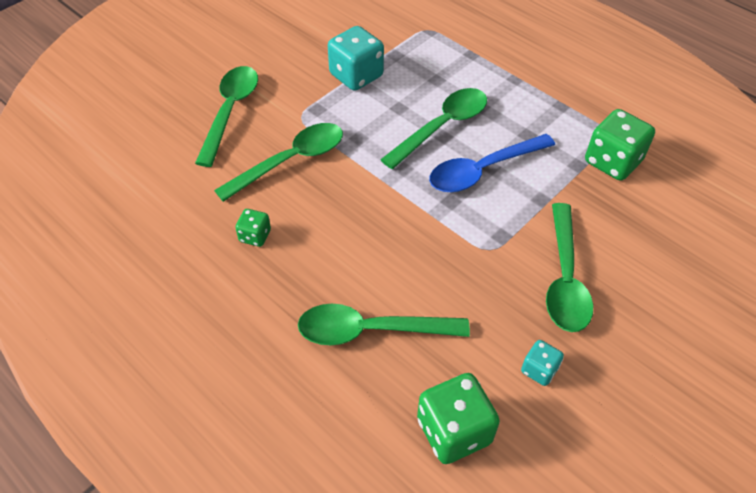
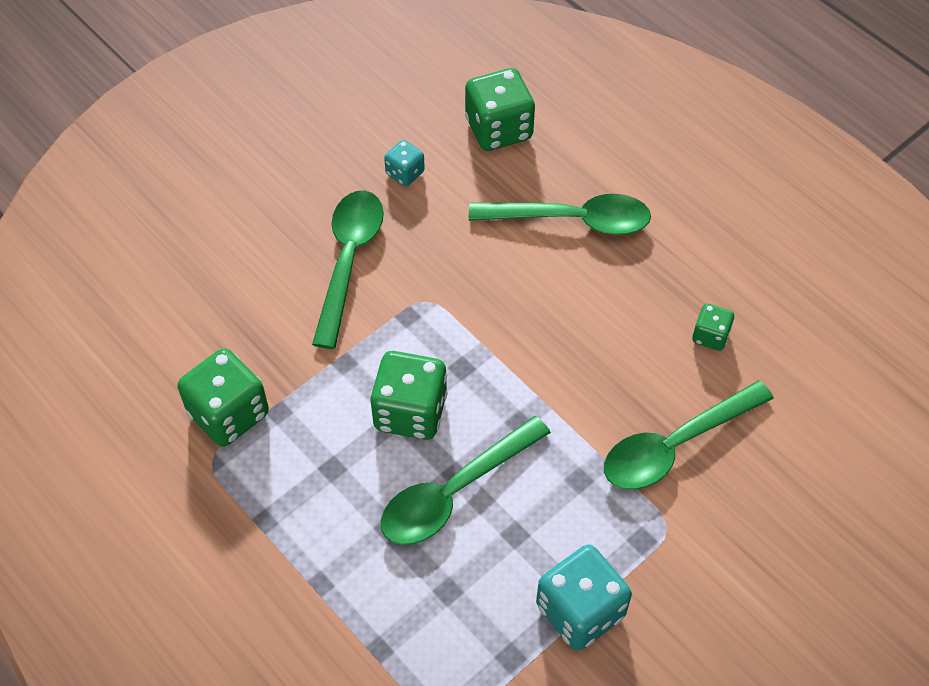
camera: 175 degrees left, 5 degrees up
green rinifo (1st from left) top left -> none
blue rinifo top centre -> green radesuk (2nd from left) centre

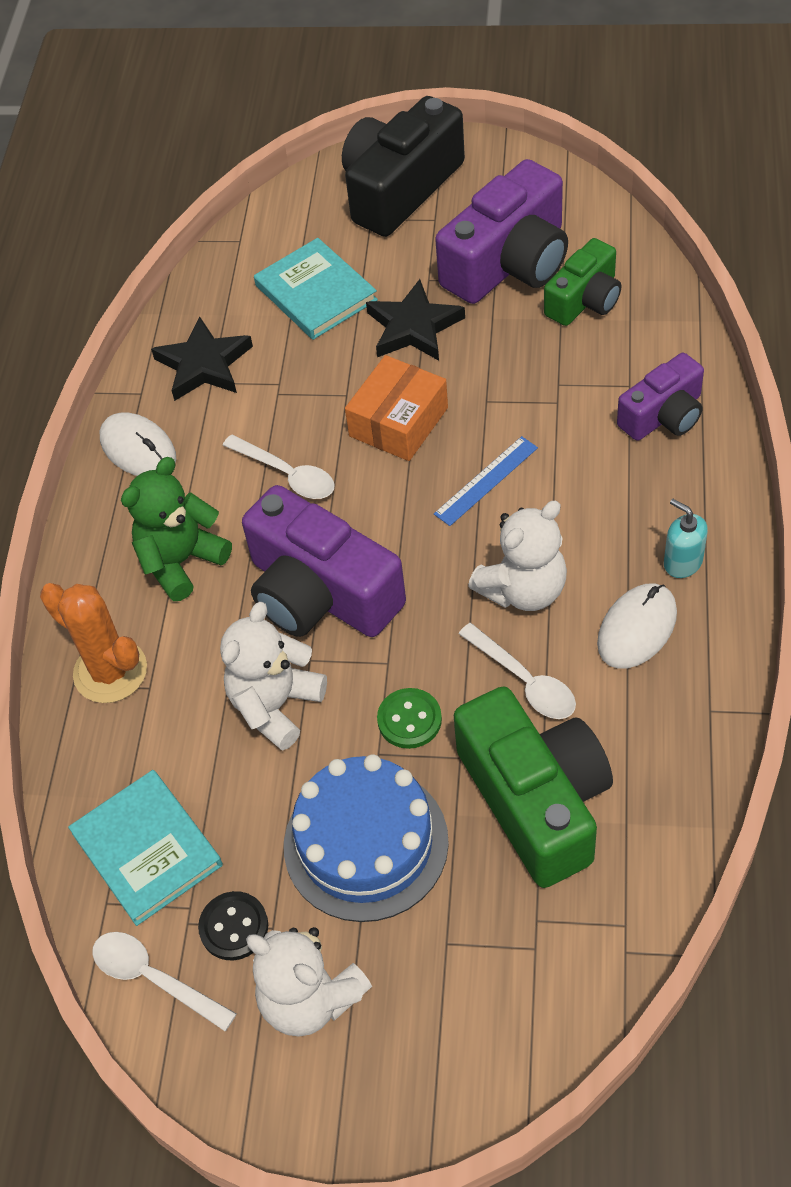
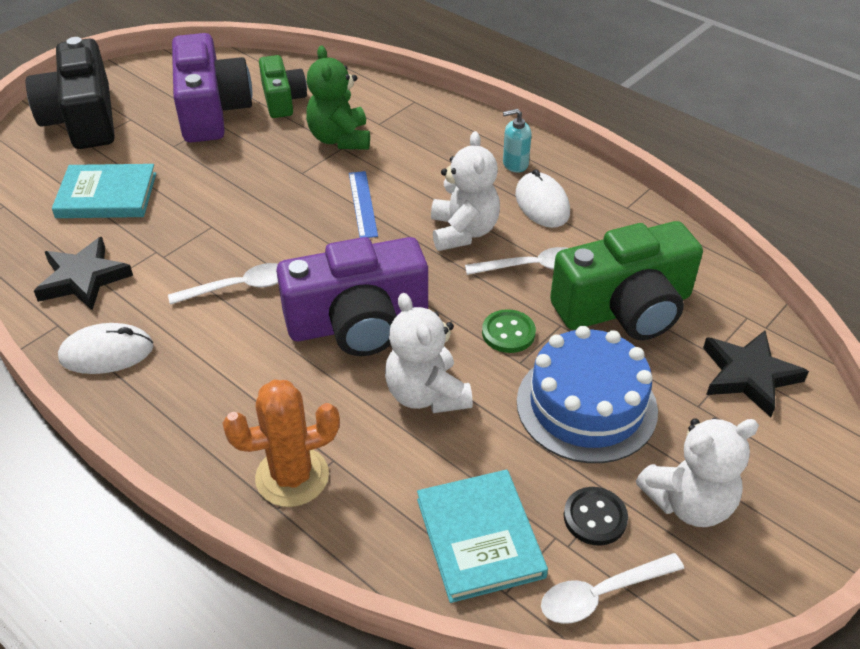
camera: 60 degrees left, 10 degrees down
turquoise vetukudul (1st from left in the first image) bottom left -> turquoise vetukudul (2nd from left) bottom centre, 75 degrees clockwise
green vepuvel middle left -> green vepuvel top centre, moved
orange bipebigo centre -> none
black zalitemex (2nd from left) top centre -> black zalitemex (2nd from left) middle right, moved
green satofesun (1st from left in the first image) middle right -> green satofesun (2nd from left) middle right, 150 degrees clockwise
purple satofesun (3rd from left) middle right -> none

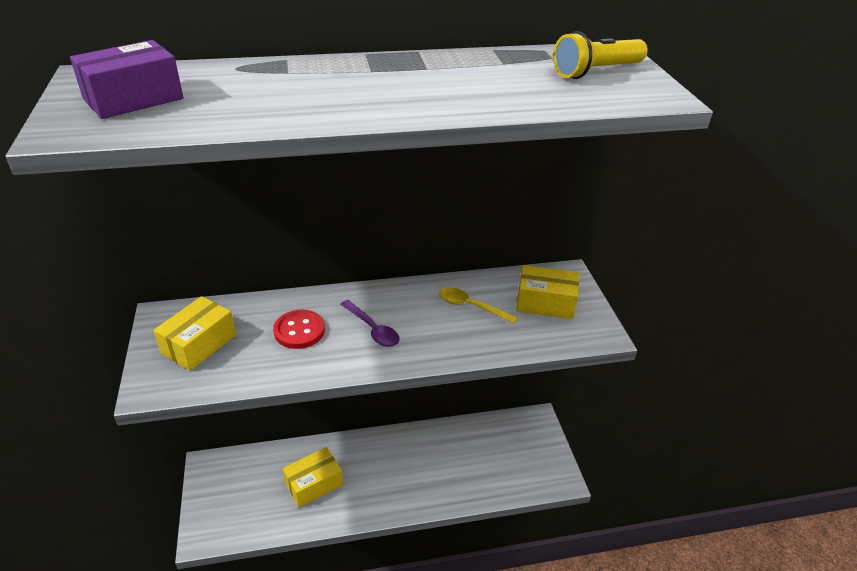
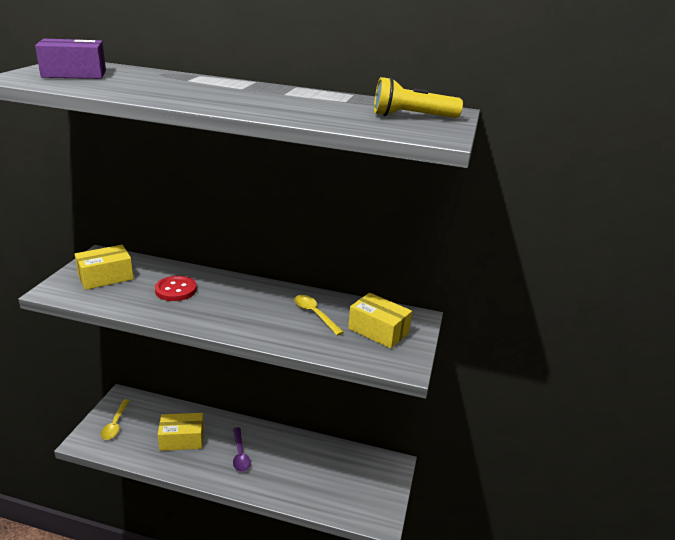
camera: 25 degrees right, 10 degrees down
purple rinifo centre -> purple rinifo bottom centre, moved
none -> yellow rinifo (1st from left) bottom left

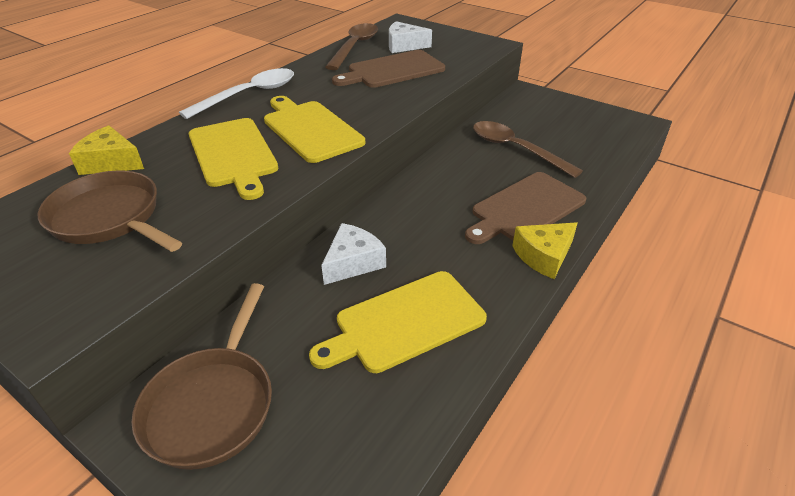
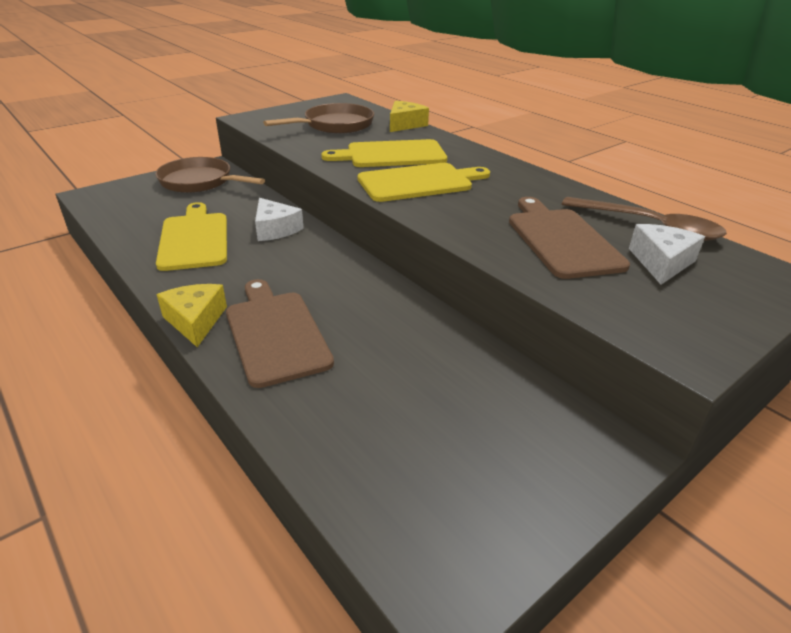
camera: 105 degrees right, 5 degrees down
white rinifo top left -> none
brown rinifo (2nd from left) top centre -> none

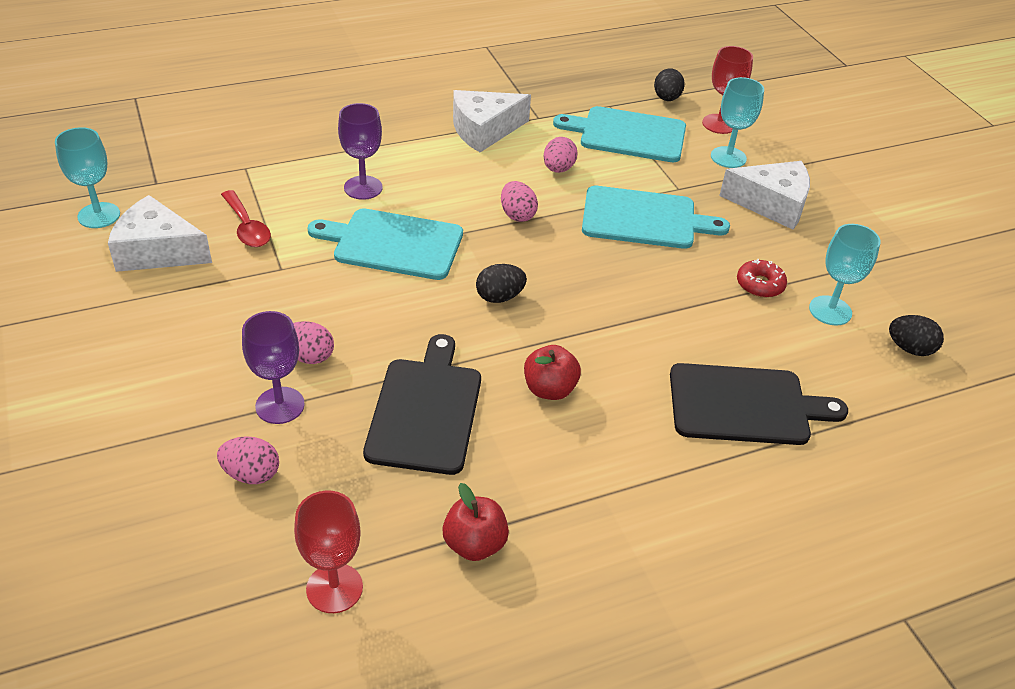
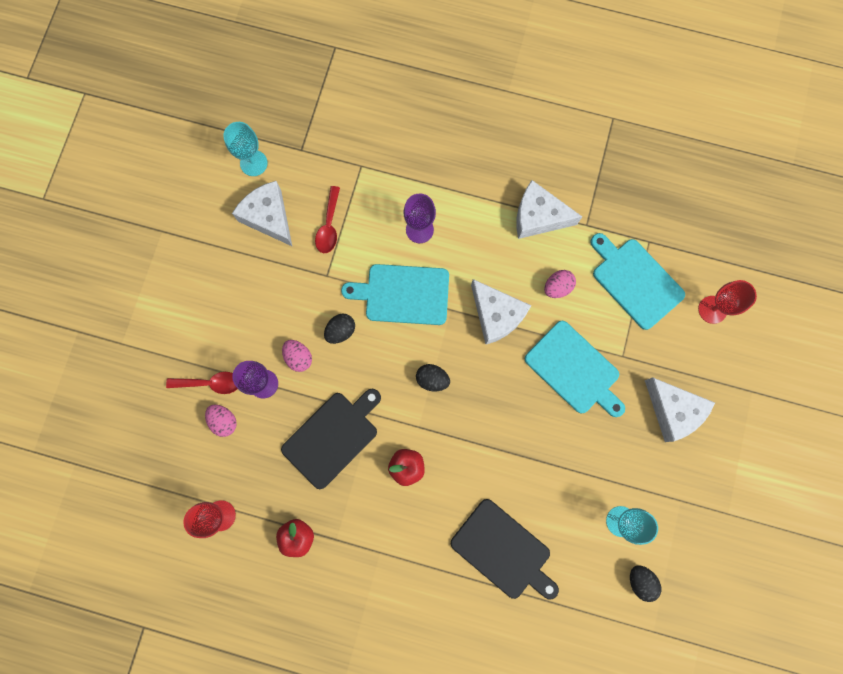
camera: 40 degrees right, 35 degrees up
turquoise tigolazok (1st from left) centre, 45 degrees counterclockwise
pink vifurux (3rd from left) top centre -> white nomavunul (2nd from left) centre
black vifurux (2nd from left in the first image) top centre -> black vifurux (1st from left) centre, moved
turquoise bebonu (2nd from left) top right -> none
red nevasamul middle right -> none
none -> red rinifo (1st from left) middle left

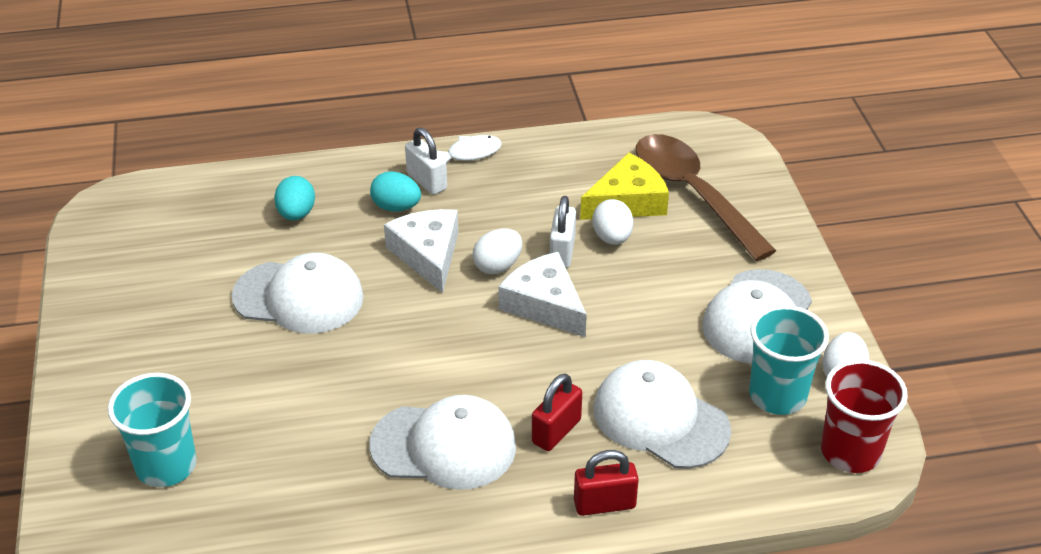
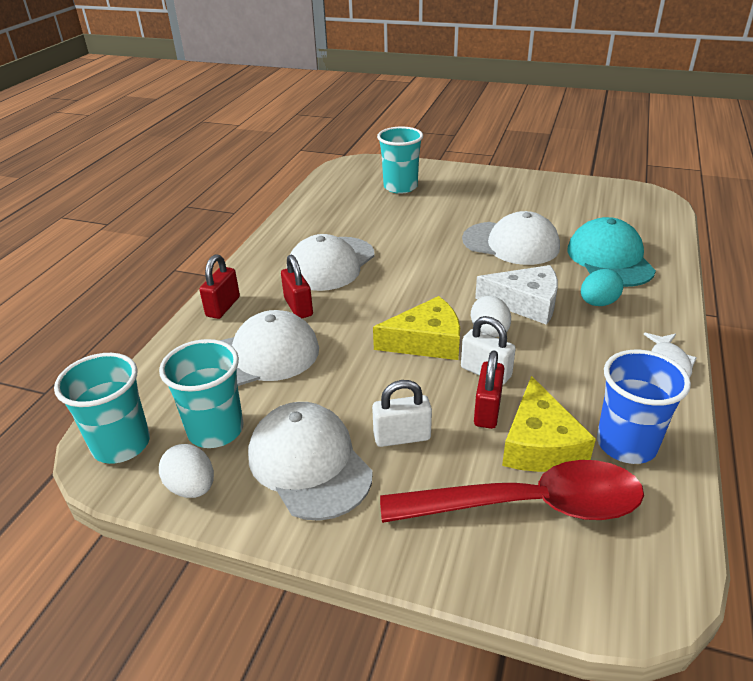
camera: 120 degrees right, 5 degrees down
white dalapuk (1st from left in the first image) middle left -> white dalapuk (4th from left) middle right, 105 degrees counterclockwise
turquoise vifurux (1st from left) middle left -> turquoise dalapuk middle right
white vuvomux (1st from left) top centre -> white vuvomux (1st from left) centre, moved
white nomavunul (2nd from left) centre -> yellow nomavunul (1st from left) centre
white vifurux (2nd from left) centre -> red vuvomux (3rd from left) centre
brown rinifo middle right -> red rinifo bottom right
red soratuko bottom right -> turquoise soratuko (1st from left) middle left
none -> blue soratuko middle right

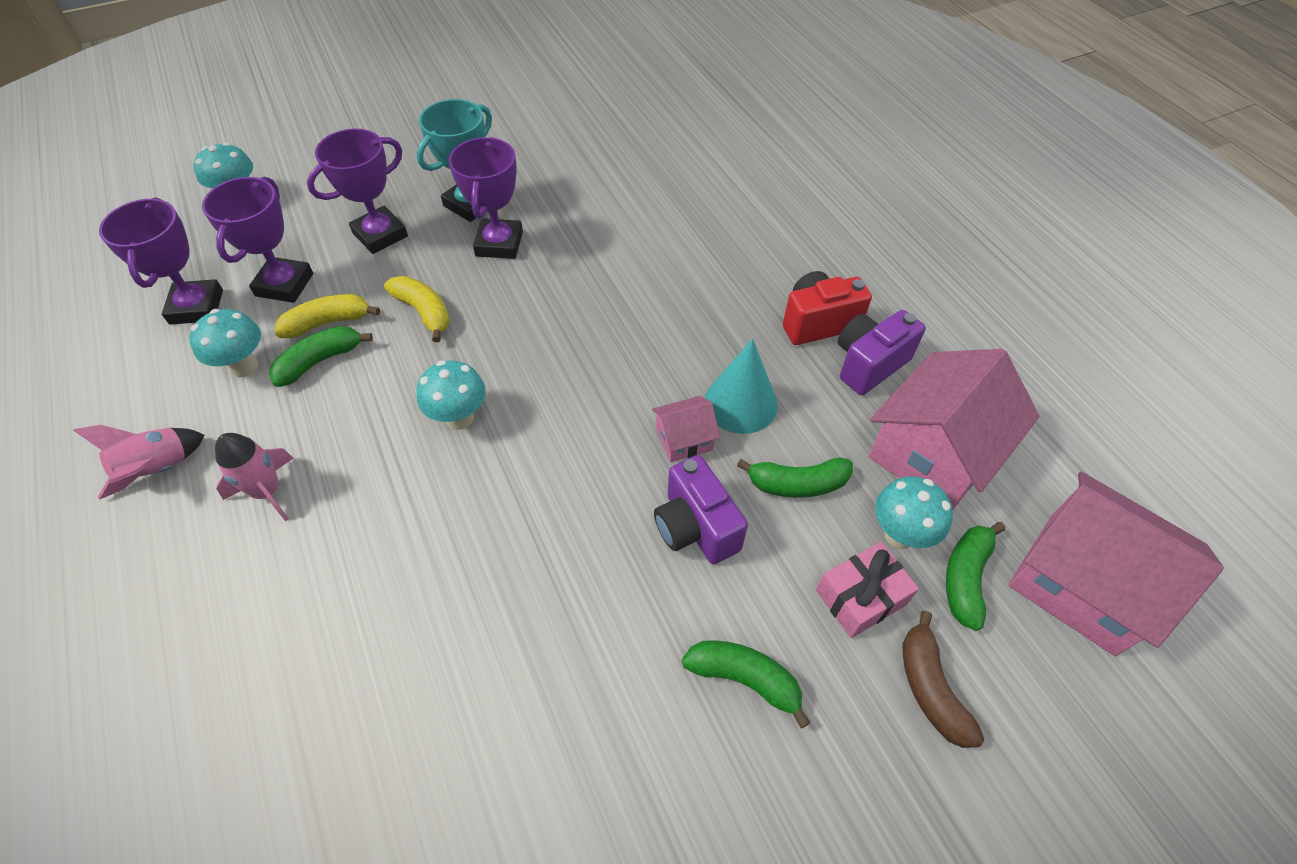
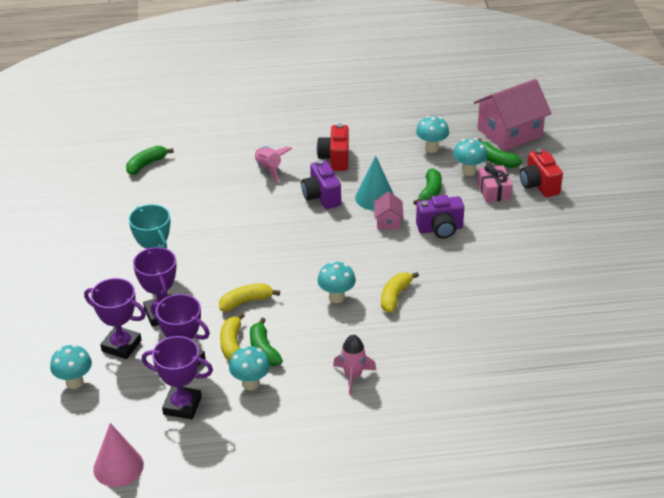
camera: 70 degrees left, 15 degrees down
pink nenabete (1st from left) middle left -> pink nenabete (1st from left) top centre, moved
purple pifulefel (4th from left in the first image) top centre -> purple pifulefel (1st from left) middle left, moved
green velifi (2nd from left in the first image) bottom centre -> green velifi (1st from left) top left, moved
purple satofesun (2nd from left in the first image) middle right -> purple satofesun (1st from left) centre, moved
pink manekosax (2nd from left) middle right -> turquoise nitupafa (4th from left) top centre
brown velifi bottom right -> red satofesun (2nd from left) middle right
none -> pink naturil bottom left
none -> yellow velifi (3rd from left) centre

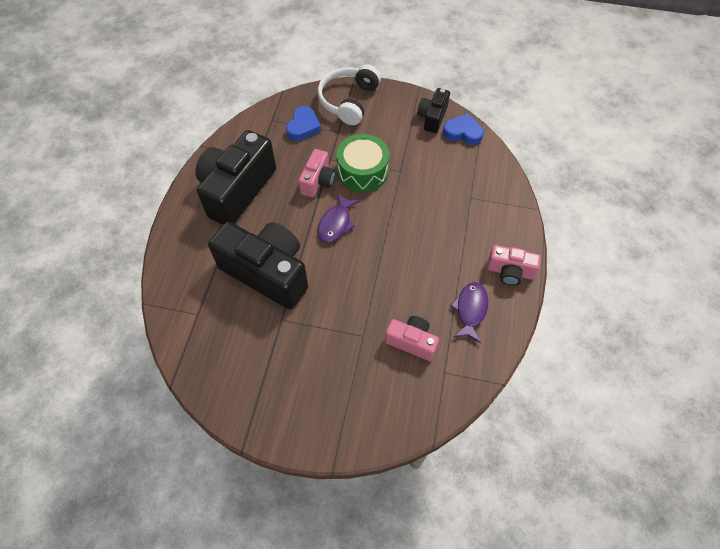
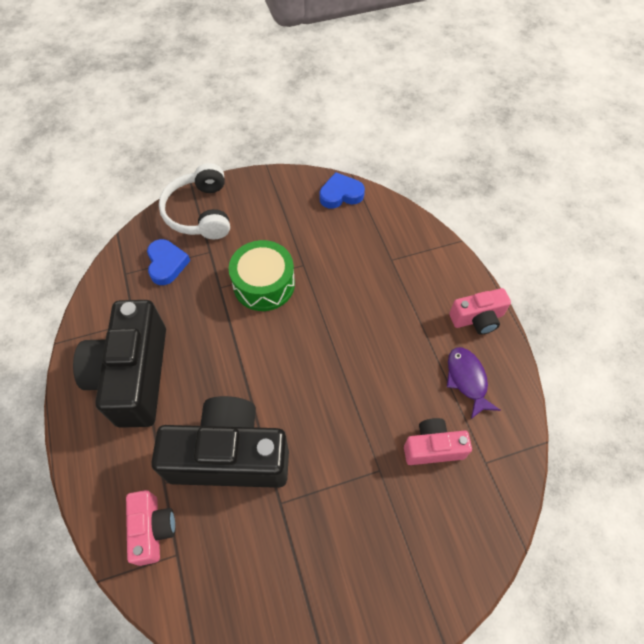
camera: 30 degrees left, 0 degrees up
pink satofesun (1st from left) top centre -> pink satofesun (1st from left) bottom left, moved
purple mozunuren (1st from left) centre -> none
black satofesun (3rd from left) top centre -> none

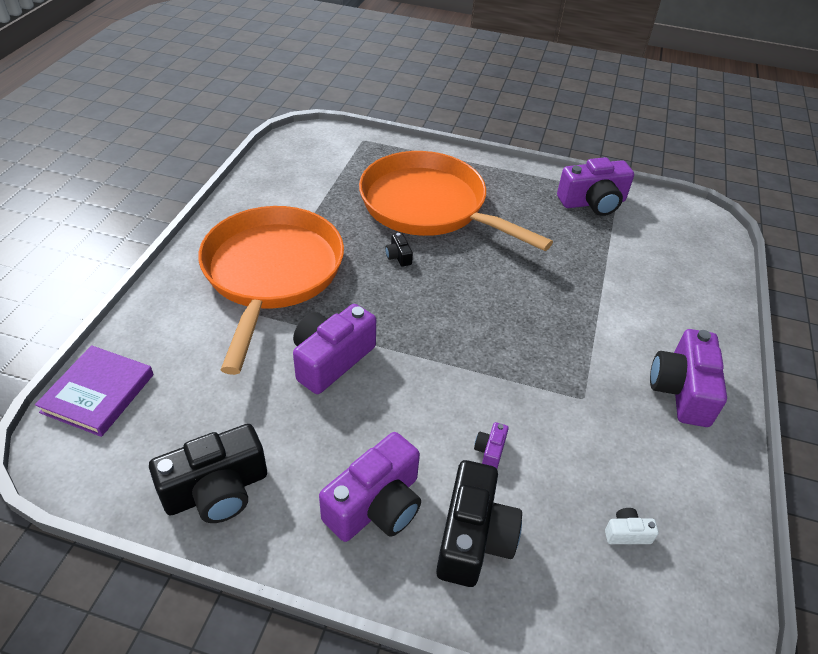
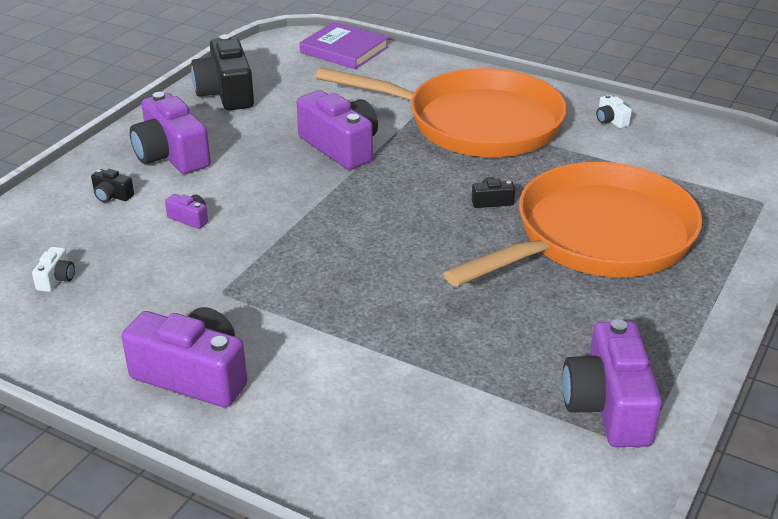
camera: 105 degrees right, 10 degrees down
black satofesun (3rd from left in the first image) bottom centre -> black satofesun (1st from left) middle left, x0.44
none -> white satofesun (2nd from left) top right

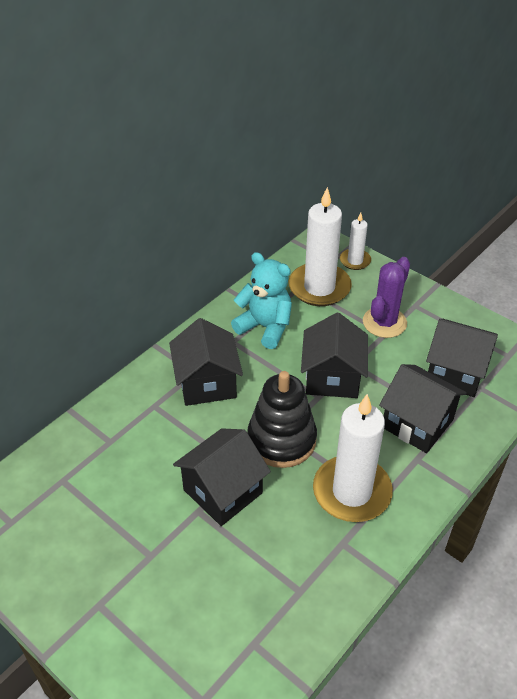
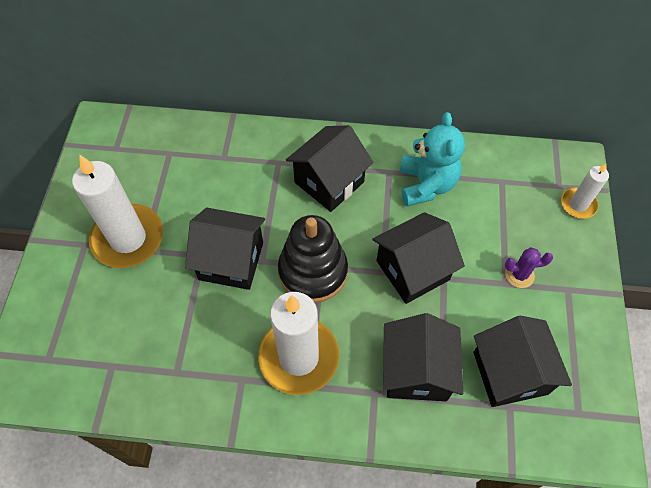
camera: 55 degrees right, 15 degrees up
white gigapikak (1st from left) centre -> white gigapikak (1st from left) middle left, moved
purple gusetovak middle right, x0.57

